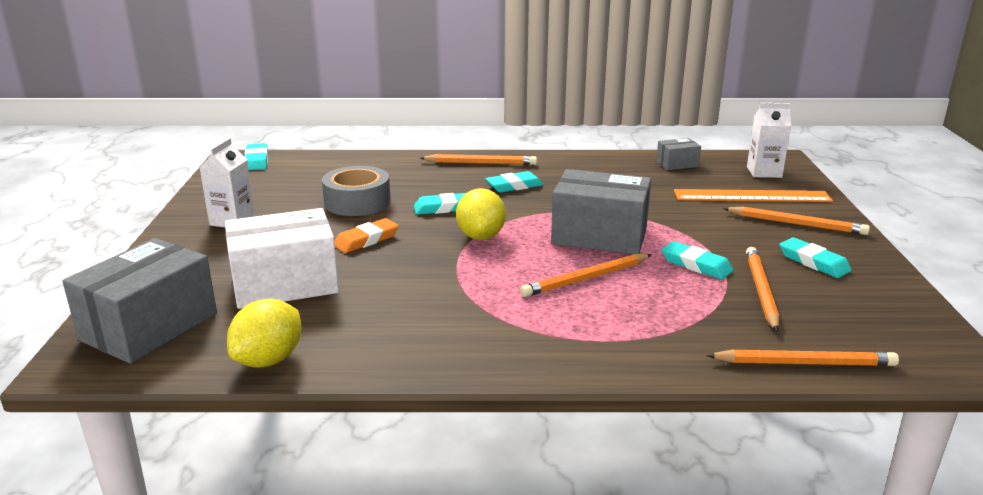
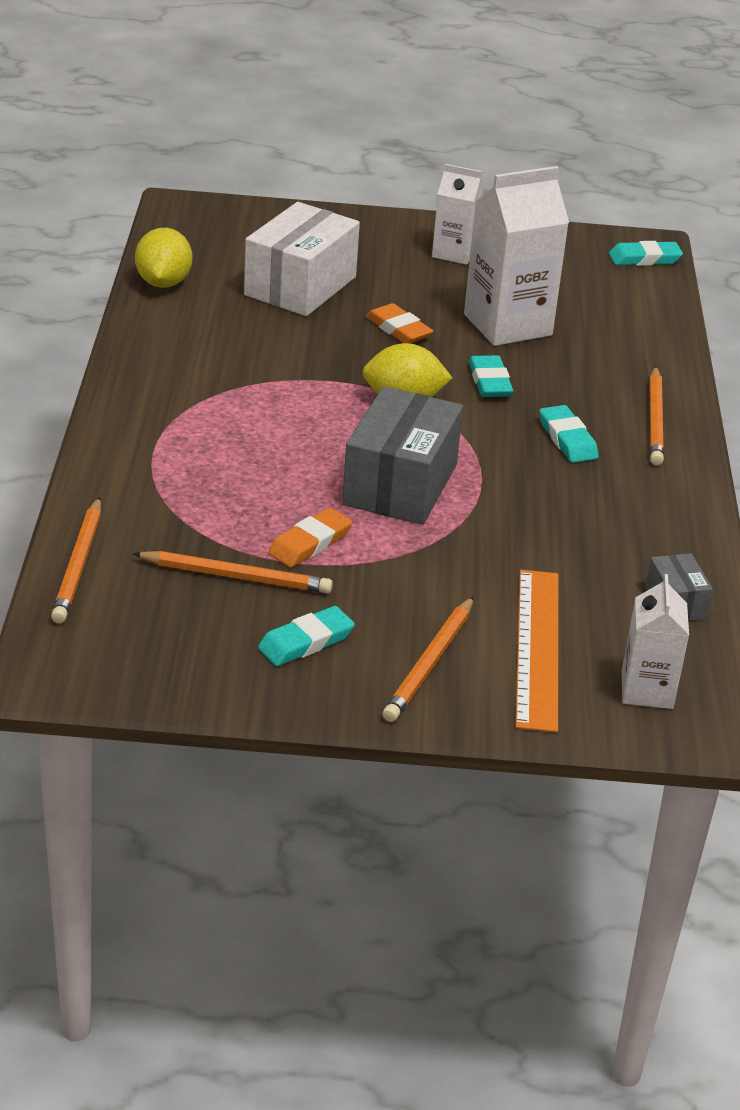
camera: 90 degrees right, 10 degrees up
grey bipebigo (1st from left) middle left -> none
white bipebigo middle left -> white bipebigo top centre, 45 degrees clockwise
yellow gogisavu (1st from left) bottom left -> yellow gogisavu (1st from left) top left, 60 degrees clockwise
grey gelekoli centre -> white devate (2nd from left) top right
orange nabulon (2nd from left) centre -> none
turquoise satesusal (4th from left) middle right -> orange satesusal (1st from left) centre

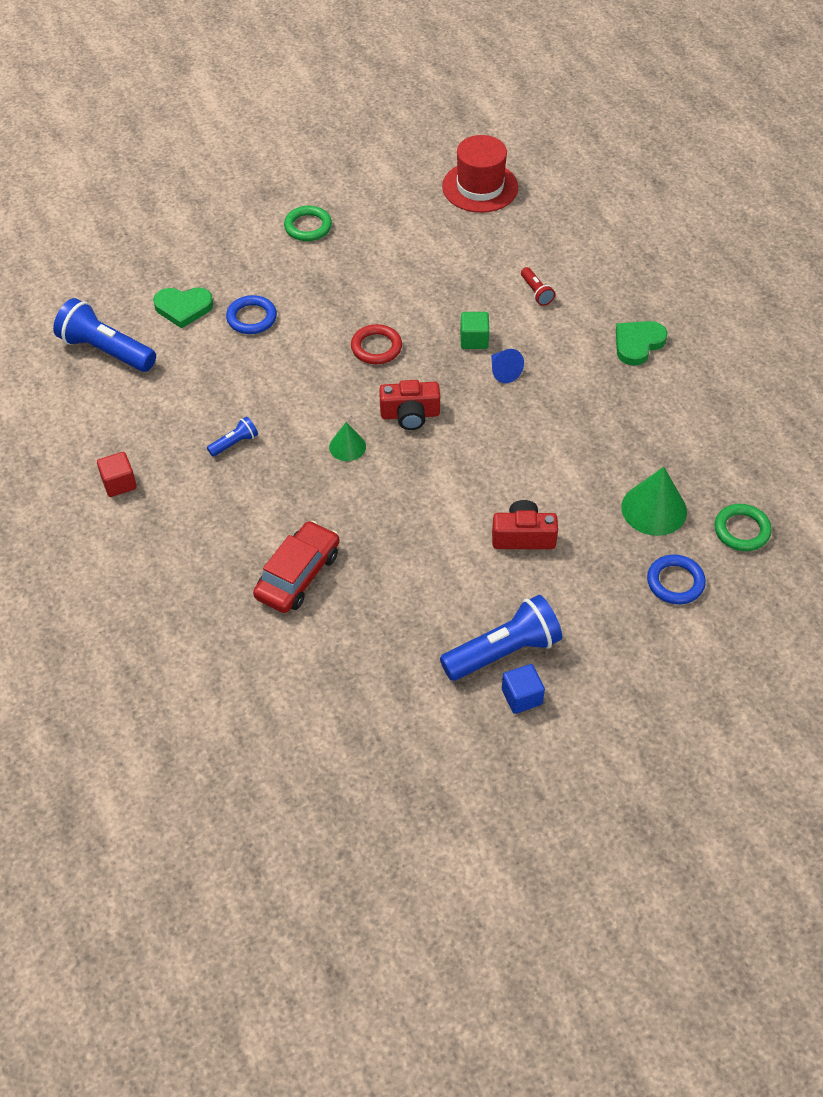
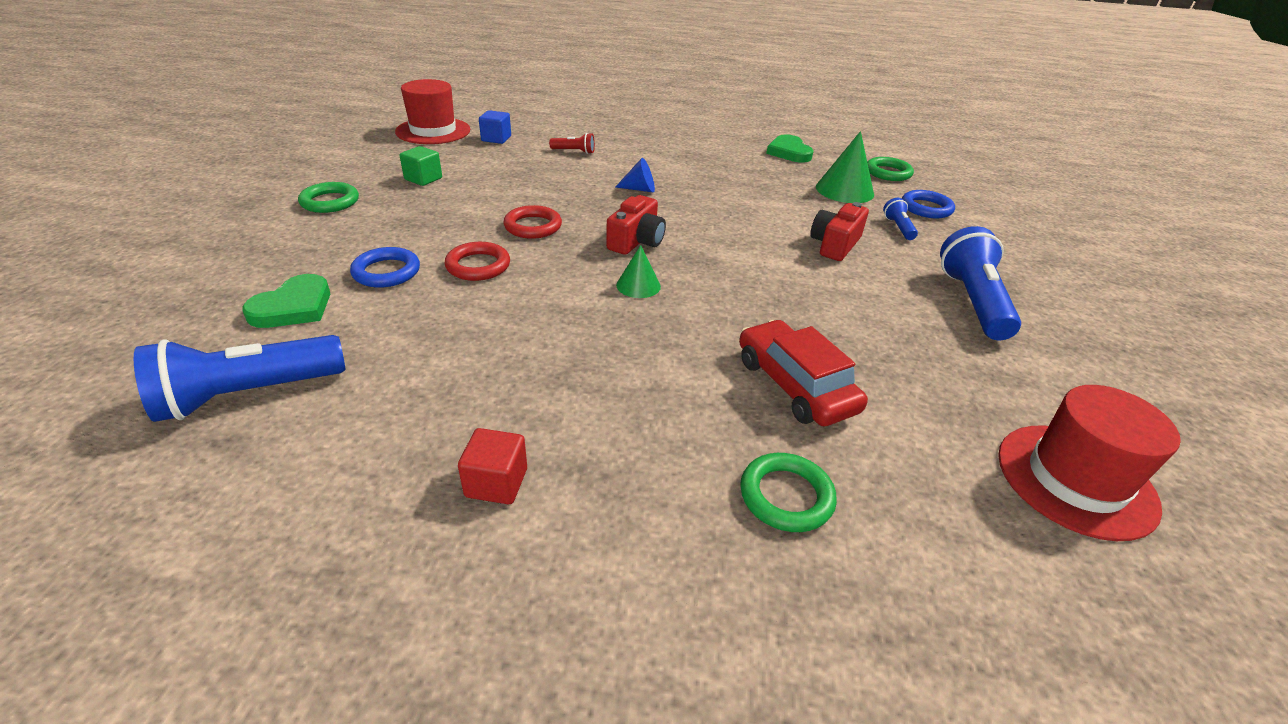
camera: 60 degrees left, 15 degrees down
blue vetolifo (2nd from left) middle left -> blue vetolifo (2nd from left) top right, moved
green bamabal top centre -> green bamabal top left, moved
blue bamabal centre -> blue bamabal top centre, moved
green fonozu (2nd from left) top right -> green fonozu (2nd from left) top centre, moved
none -> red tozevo (1st from left) centre
none -> green tozevo (2nd from left) bottom centre
none -> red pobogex (2nd from left) middle right

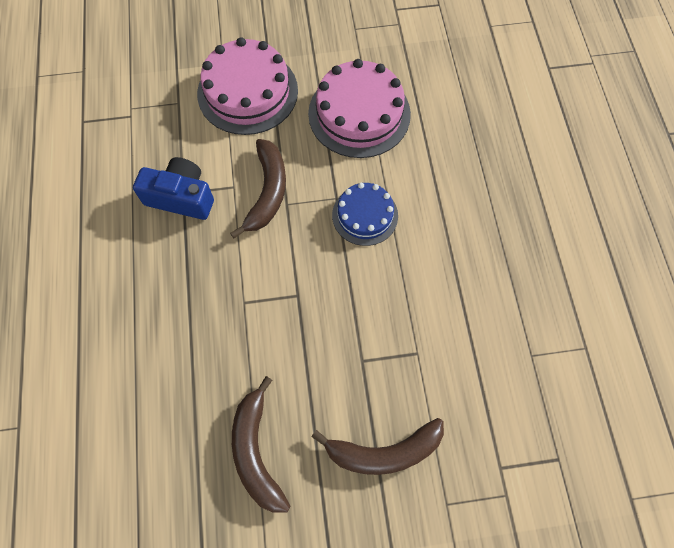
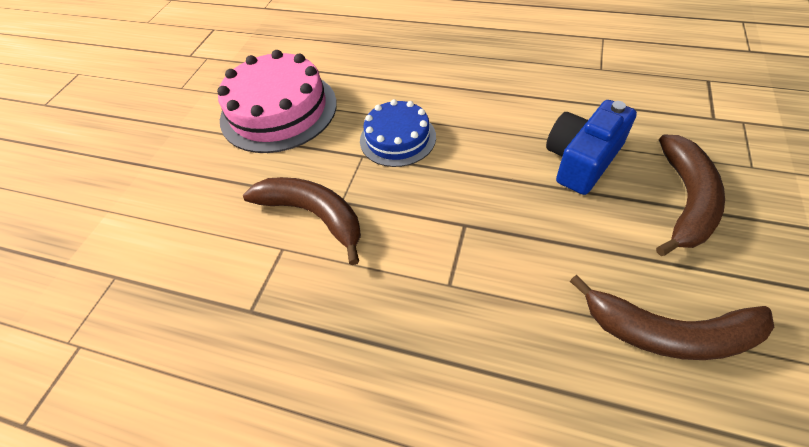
camera: 60 degrees left, 15 degrees down
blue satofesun middle left -> blue satofesun top right, moved
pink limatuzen (1st from left) top centre -> none

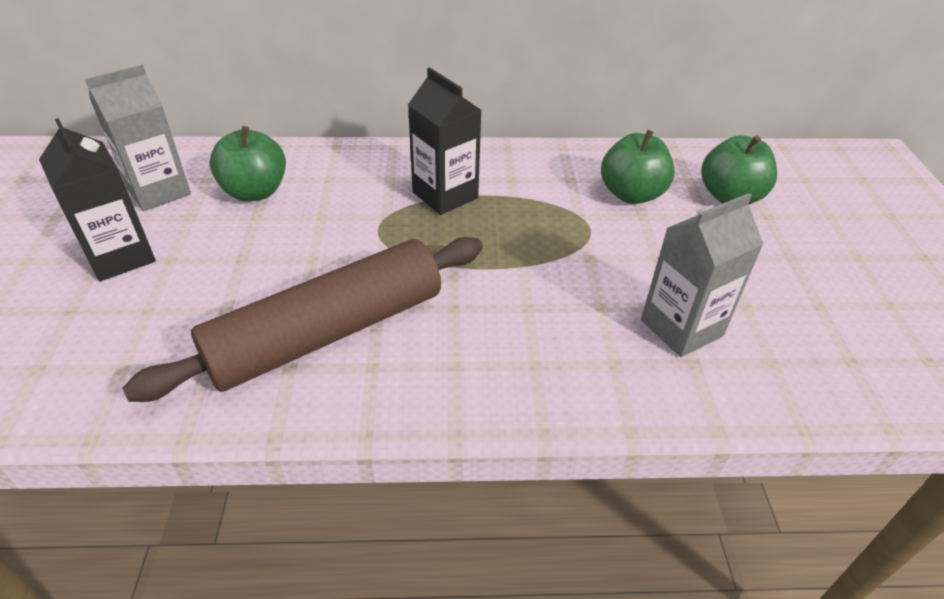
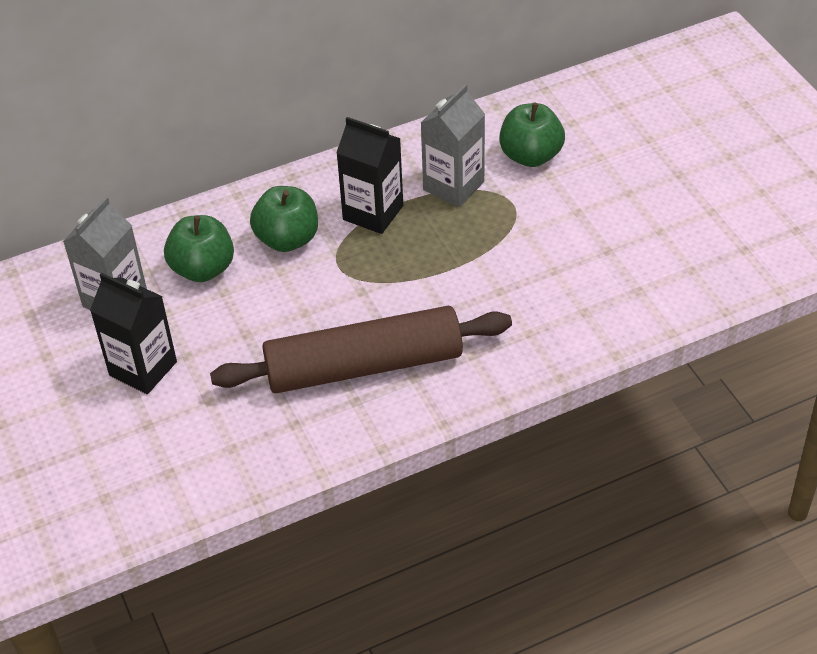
camera: 20 degrees left, 5 degrees up
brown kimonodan middle left -> brown kimonodan centre, 45 degrees clockwise
grey devate (2nd from left) middle right -> grey devate (2nd from left) top centre, moved
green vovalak (3rd from left in the first image) top right -> green vovalak (2nd from left) centre, moved

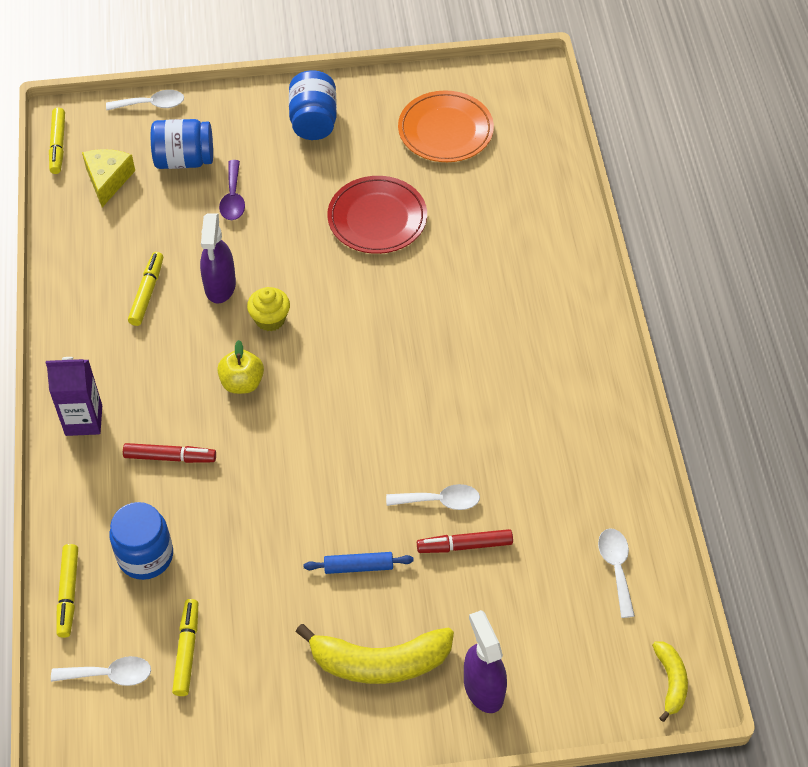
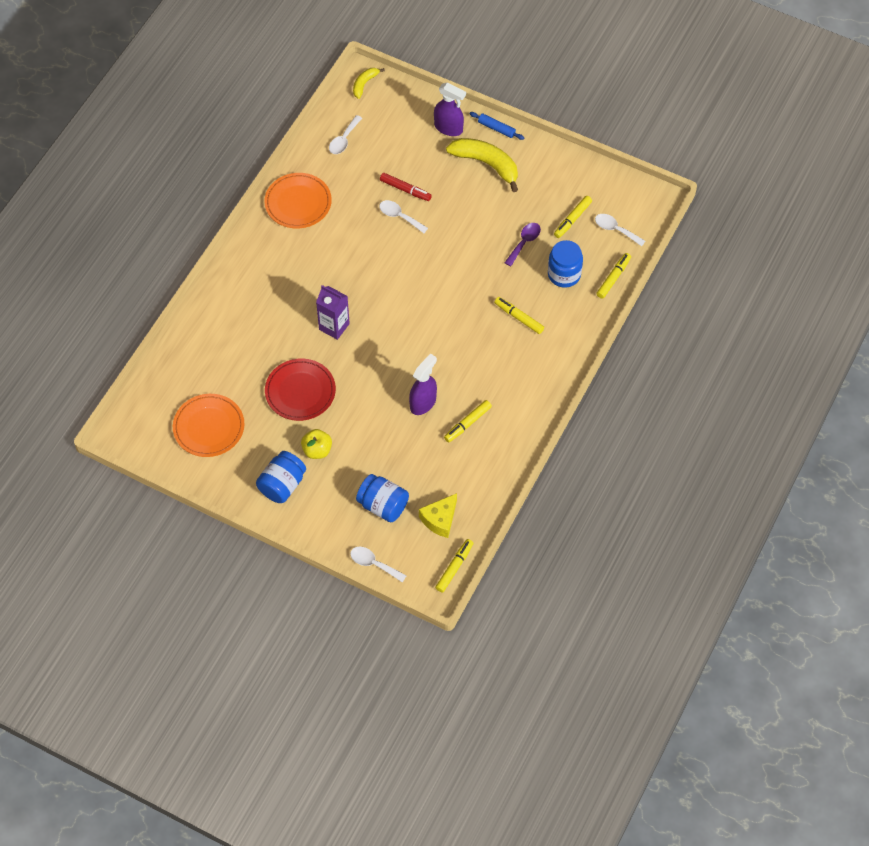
camera: 145 degrees left, 5 degrees up
purple devate middle left -> purple devate centre, moved
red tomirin (1st from left) middle left -> yellow tomirin (3rd from left) centre
yellow vovalak middle left -> yellow vovalak centre, moved
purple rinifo top left -> purple rinifo top centre, moved
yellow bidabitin middle left -> none
blue kimonodan bottom centre -> blue kimonodan top centre, moved
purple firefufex (2nd from left) bottom centre -> purple firefufex (2nd from left) top centre, 75 degrees counterclockwise
none -> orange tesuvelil (2nd from left) top centre

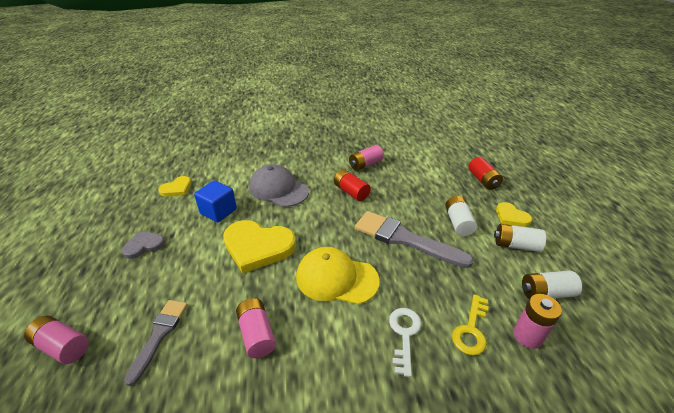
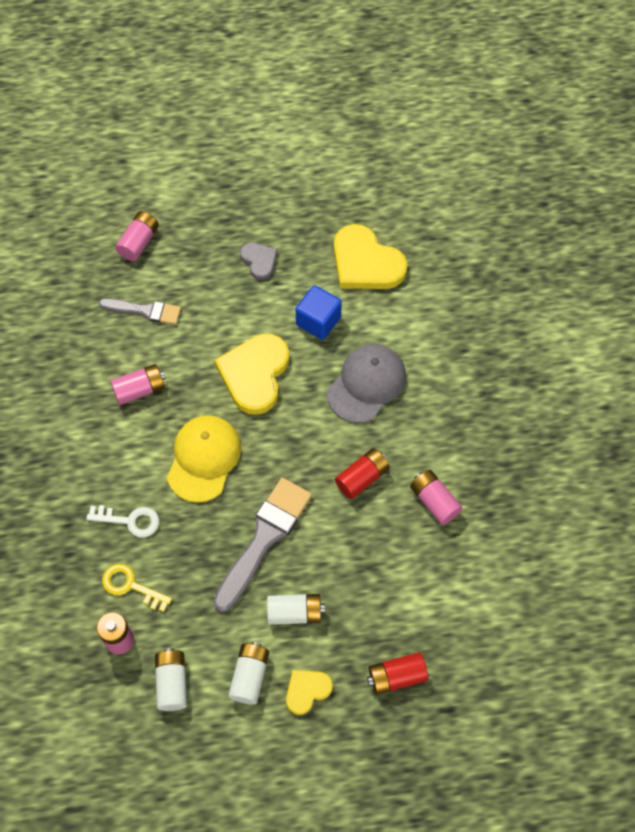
camera: 90 degrees right, 25 degrees up
yellow fonozu (1st from left in the first image) middle left -> yellow fonozu (3rd from left) top centre, x1.91

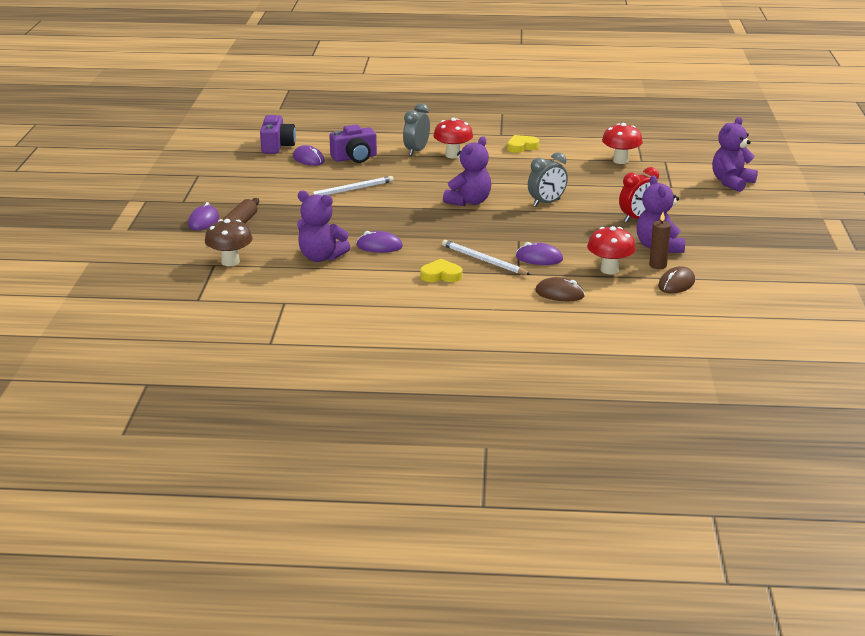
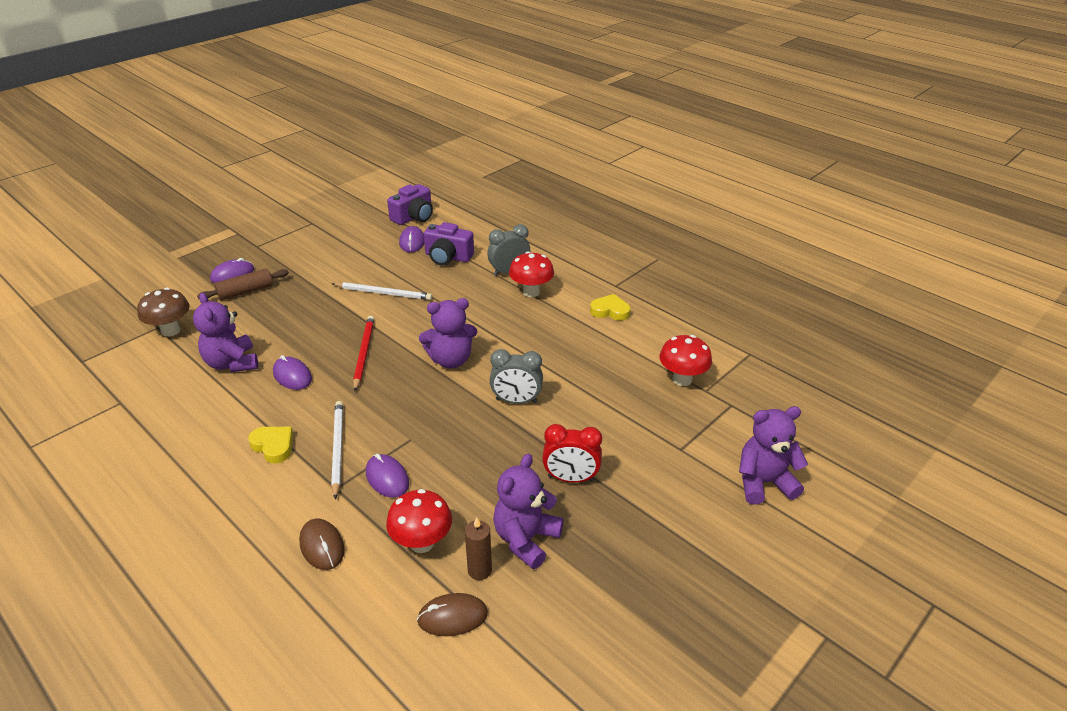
camera: 40 degrees right, 10 degrees up
none -> red nabulon centre

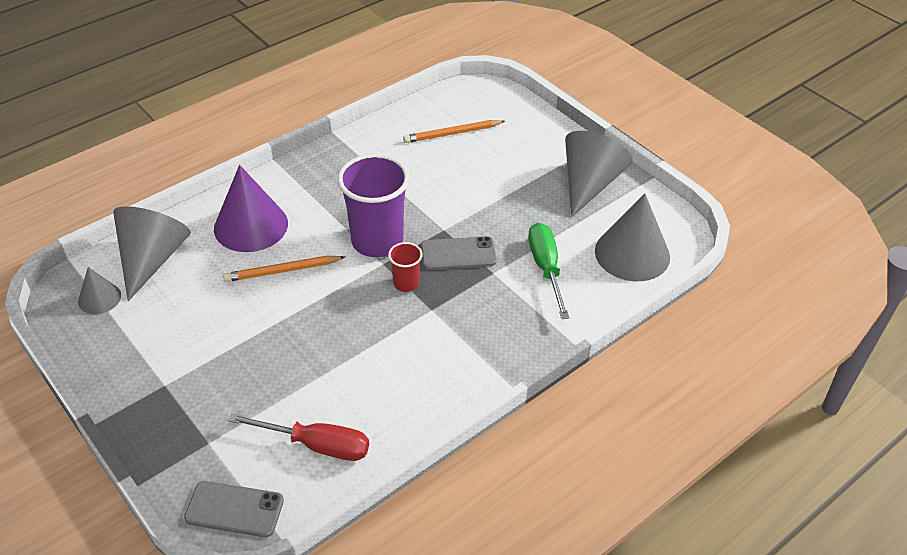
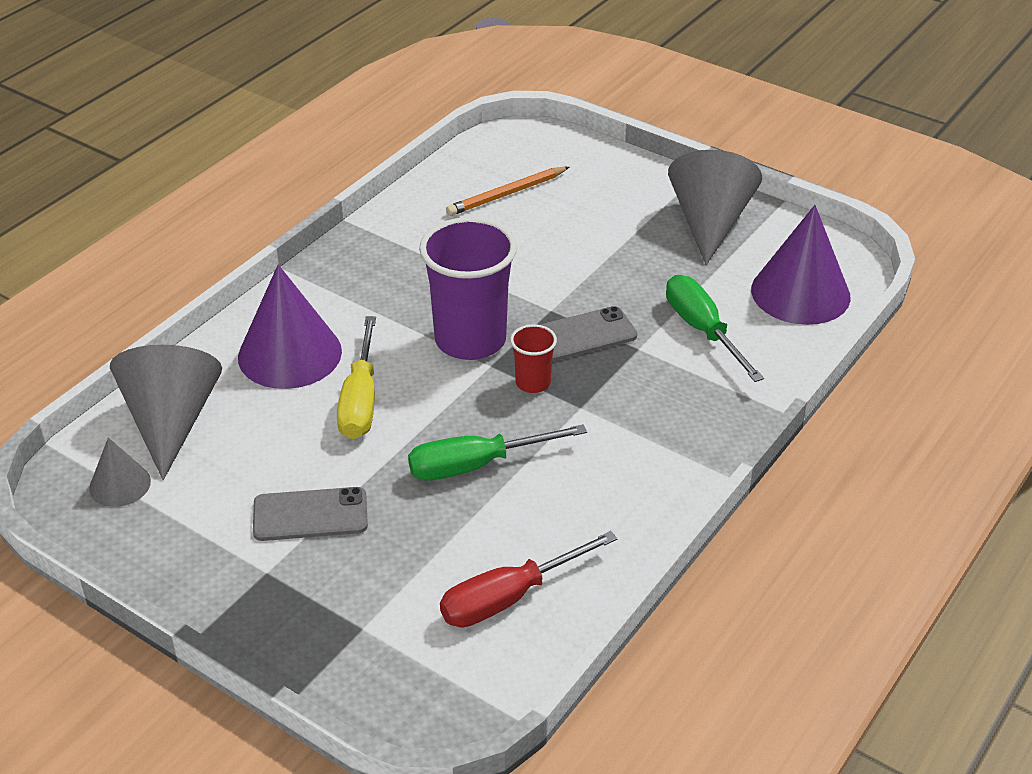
camera: 15 degrees left, 5 degrees down
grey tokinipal (1st from left) bottom left -> grey tokinipal (1st from left) middle left, moved
orange nabulon (1st from left) middle left -> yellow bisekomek centre
red bisekomek bottom left -> red bisekomek bottom centre, 150 degrees clockwise
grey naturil (4th from left) middle right -> purple naturil (2nd from left) middle right
none -> green bisekomek (1st from left) centre

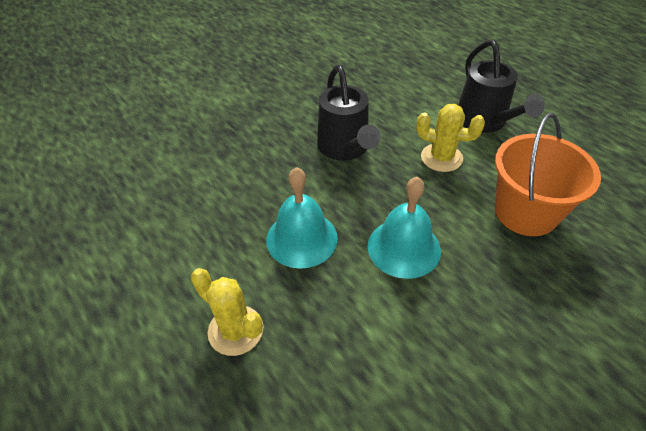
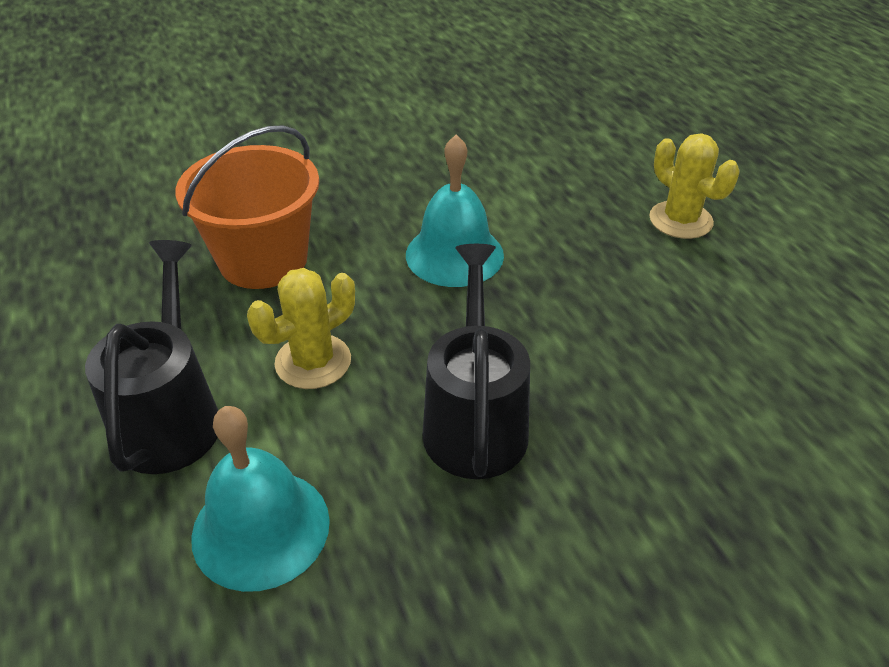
camera: 165 degrees left, 5 degrees down
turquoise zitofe (1st from left) centre -> turquoise zitofe (1st from left) bottom left, moved
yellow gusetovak (2nd from left in the first image) top right -> yellow gusetovak (1st from left) centre, 75 degrees counterclockwise

